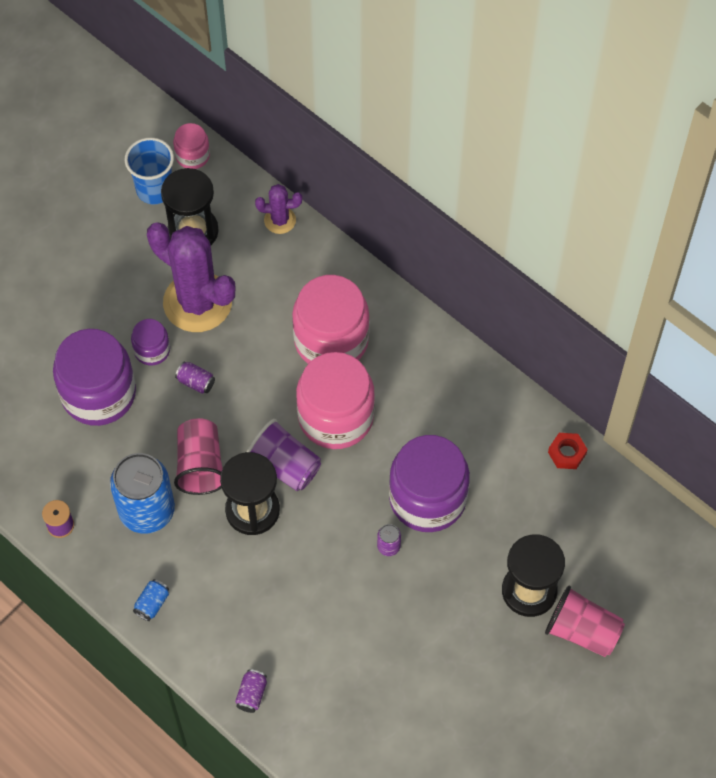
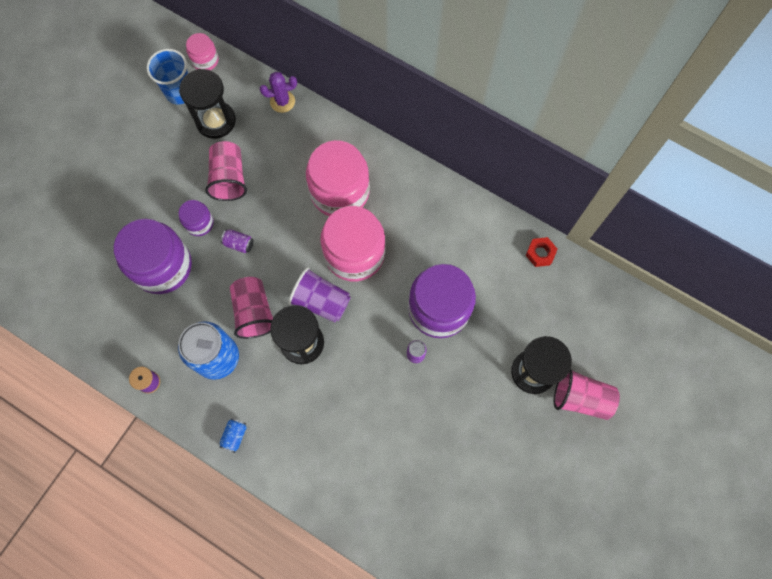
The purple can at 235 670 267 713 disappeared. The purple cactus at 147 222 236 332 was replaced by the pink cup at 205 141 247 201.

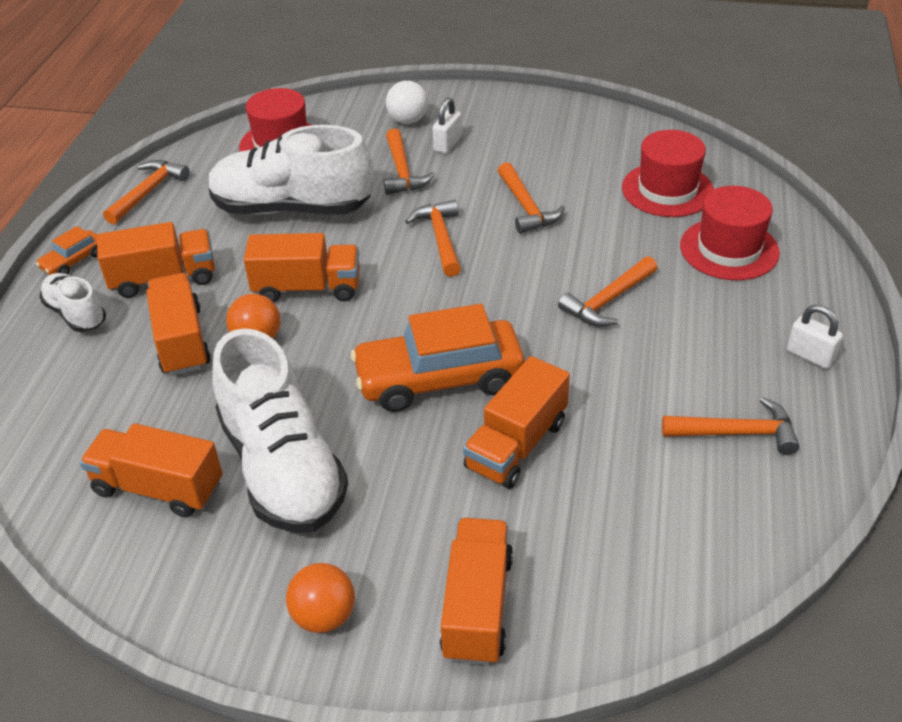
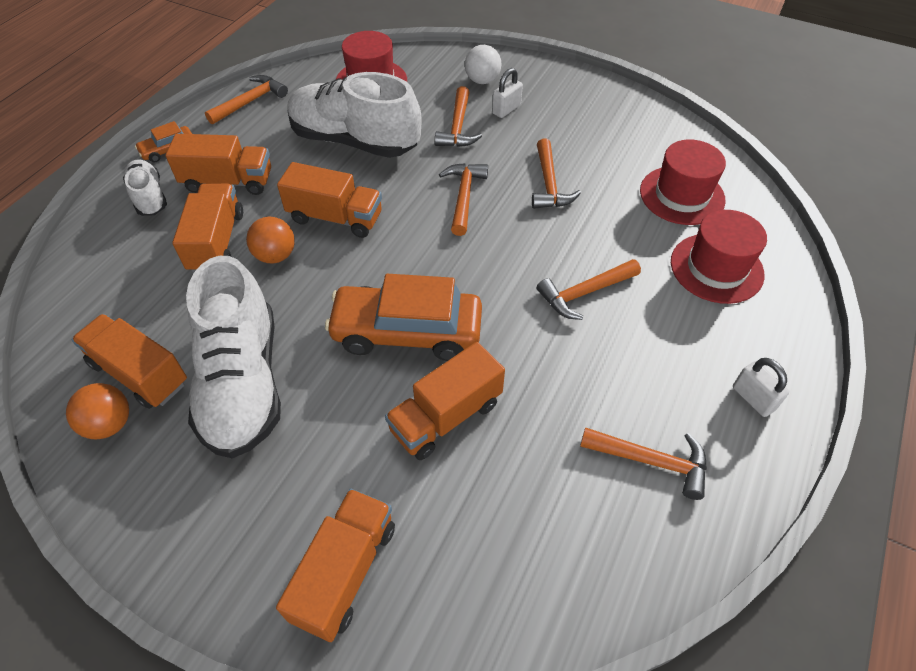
The orange ball moved from 286 563 355 633 to 66 383 129 439.

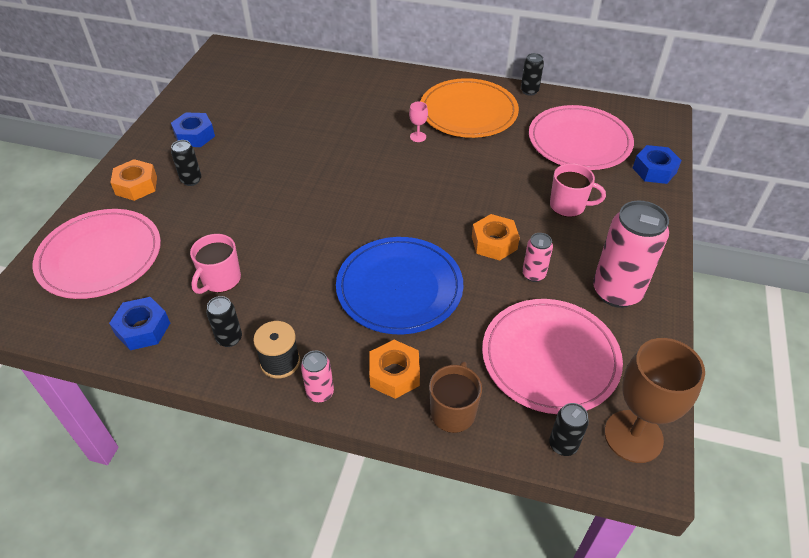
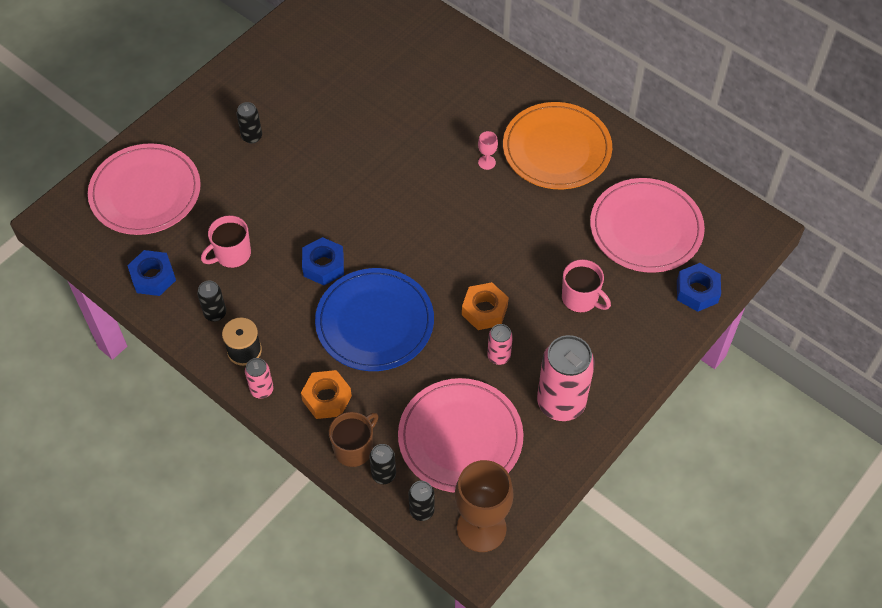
The orange nut at 110 159 157 201 disappeared. The blue nut moved from 171 113 215 147 to 302 237 344 285. The black can moved from 521 53 544 96 to 369 444 396 484.

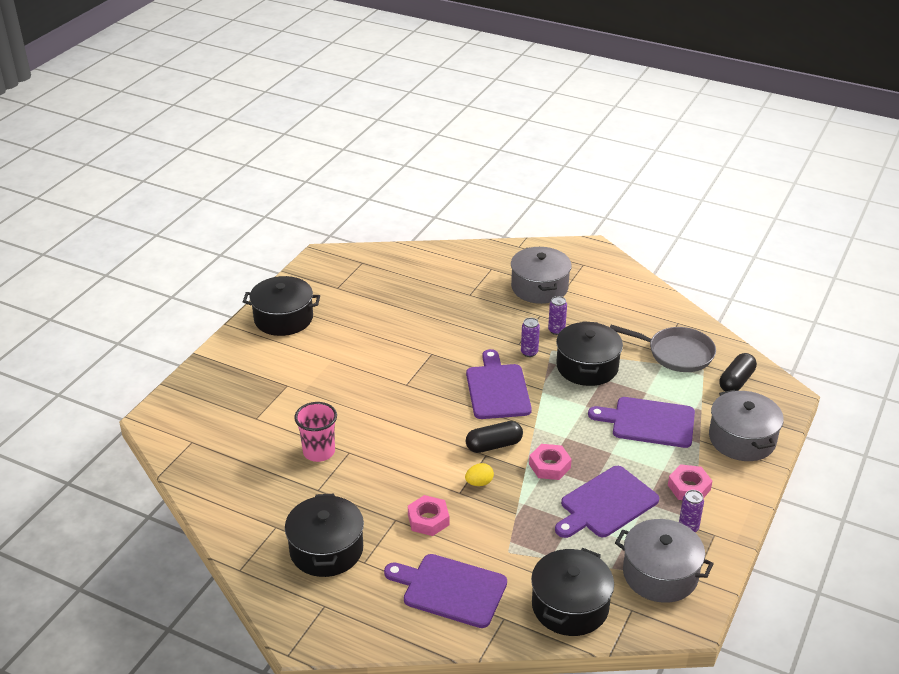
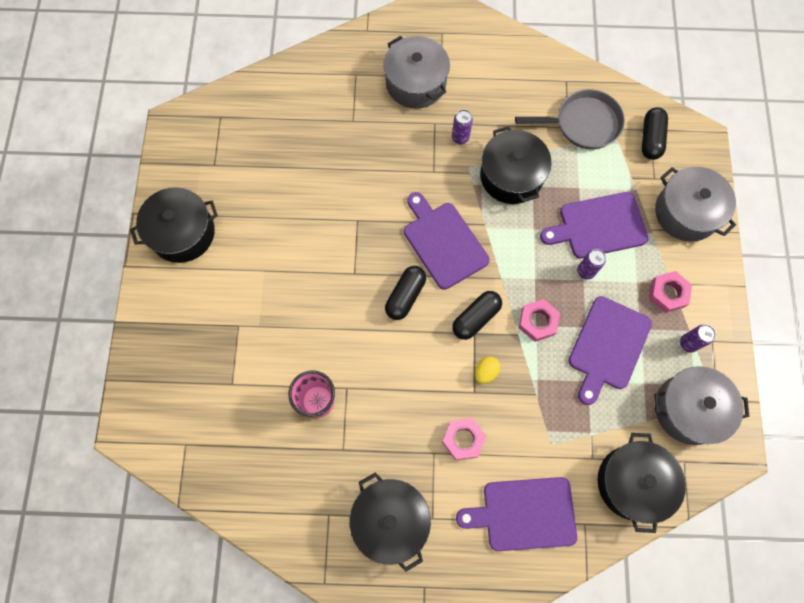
The black capsule at 385 266 426 320 appeared. The purple can moved from 521 318 540 357 to 577 249 606 280.

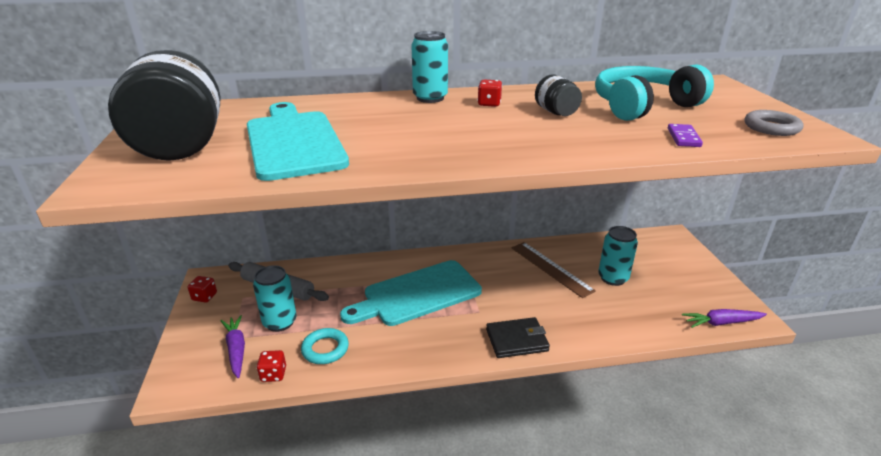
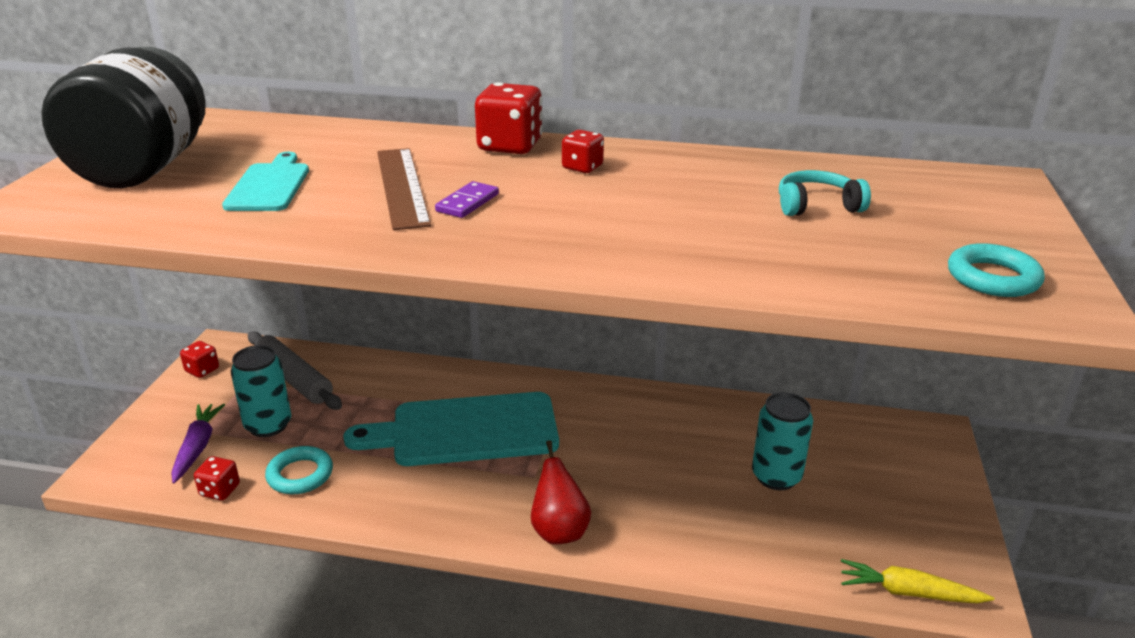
The black jar at 535 74 582 116 disappeared. The brown ruler moved from 511 242 596 298 to 377 148 431 230. The purple domino moved from 668 124 703 147 to 435 181 499 218. The turquoise can at 411 31 448 103 was replaced by the red dice at 475 82 543 154. The black wallet at 486 317 550 358 was replaced by the red pear at 531 440 591 545. The purple carrot at 682 309 767 328 became the yellow carrot at 841 559 994 603. The grey ring at 745 110 803 136 became the turquoise ring at 948 243 1045 297. The turquoise cutting board at 247 102 349 181 changed to 0.55 times the size. The turquoise headphones at 595 64 714 121 changed to 0.50 times the size.

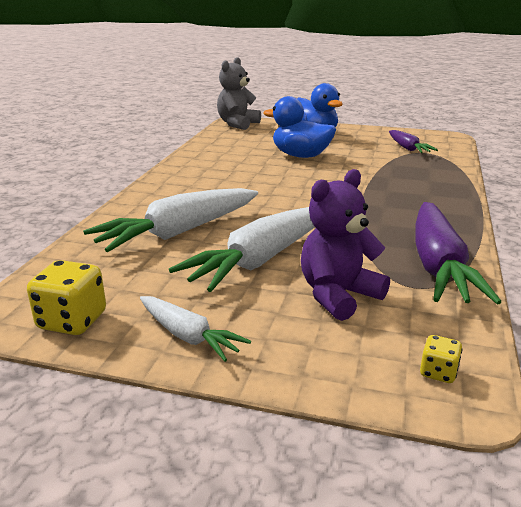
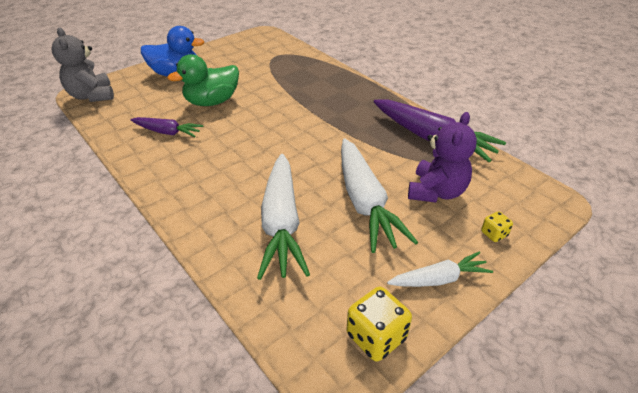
The purple carrot moved from 389 130 438 153 to 131 117 203 137. The yellow dice moved from 420 335 462 383 to 481 211 513 242. The blue duck at 263 96 336 158 became the green duck at 167 54 239 106. The purple teddy bear at 301 169 390 321 turned 150 degrees counterclockwise.

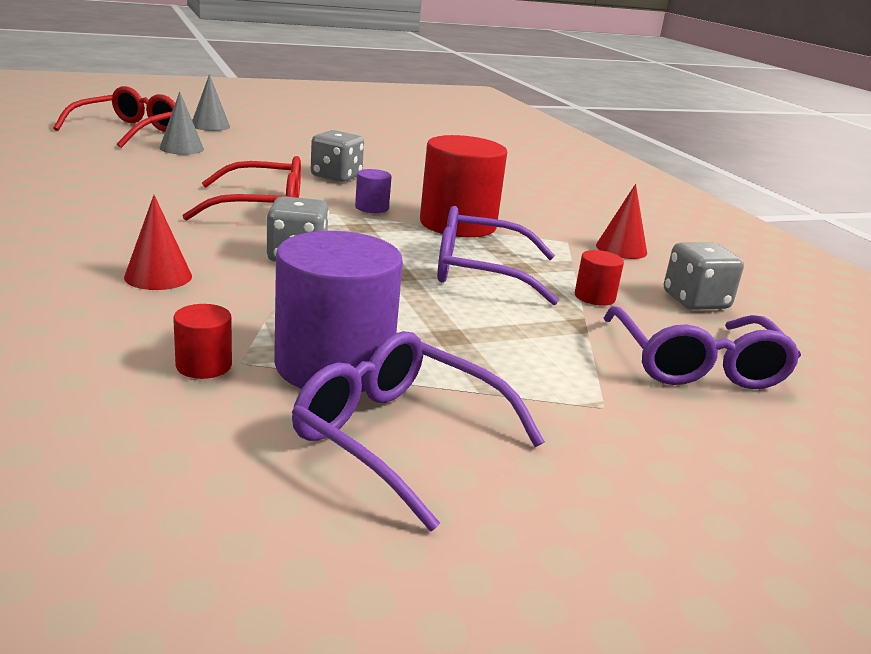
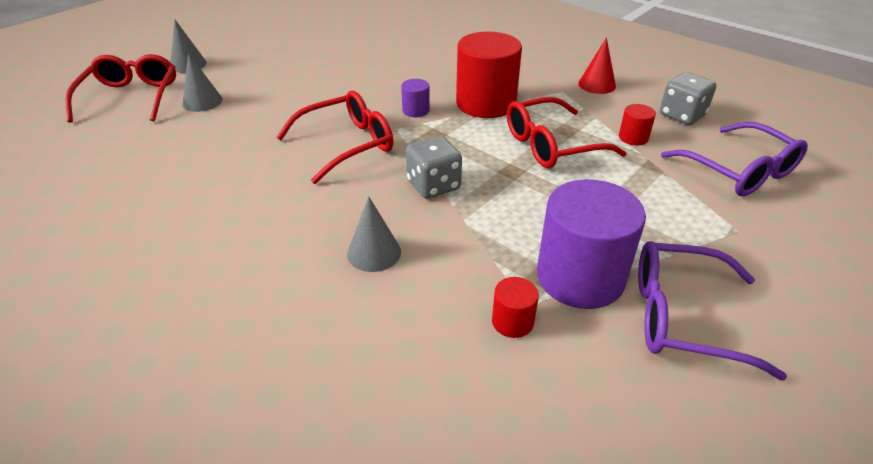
The grey dice at 311 130 364 182 disappeared. The red cone at 124 195 192 290 became the grey cone at 347 197 401 272. The purple glasses at 437 206 559 305 became the red glasses at 507 97 626 168.

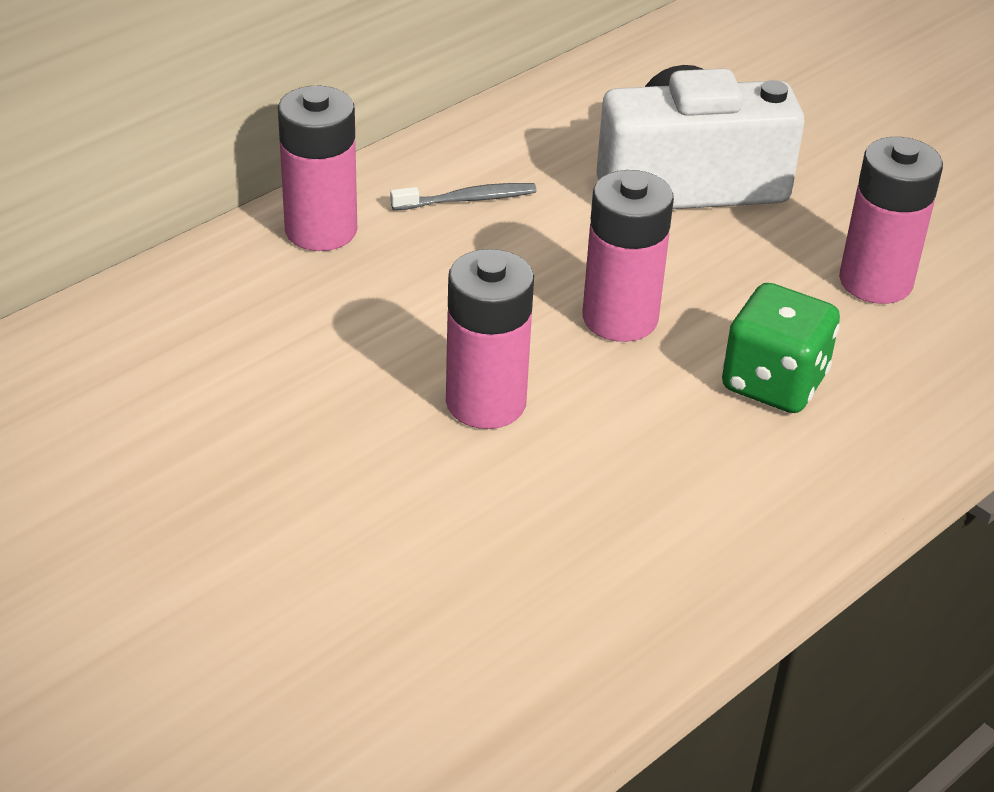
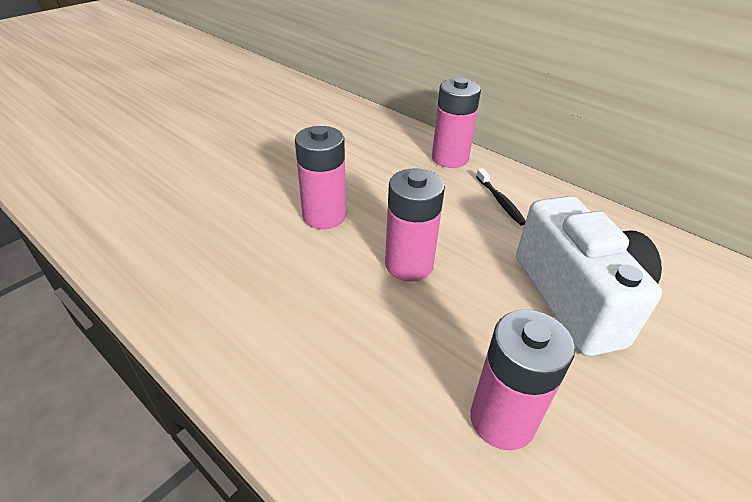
The green dice at 722 283 840 413 disappeared. The grey toothbrush at 390 183 537 210 became the black toothbrush at 476 168 526 226.

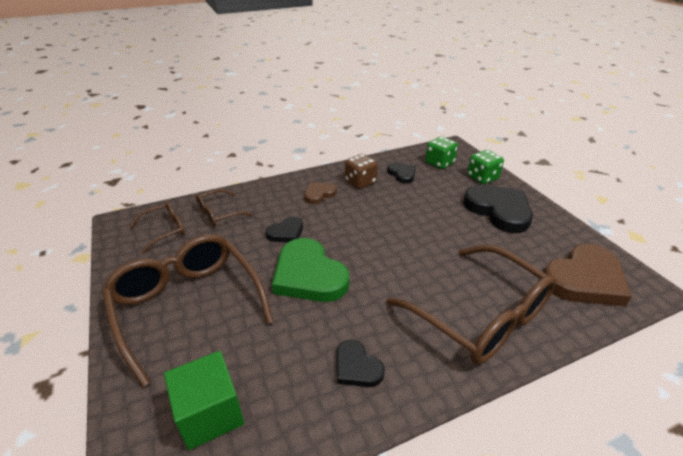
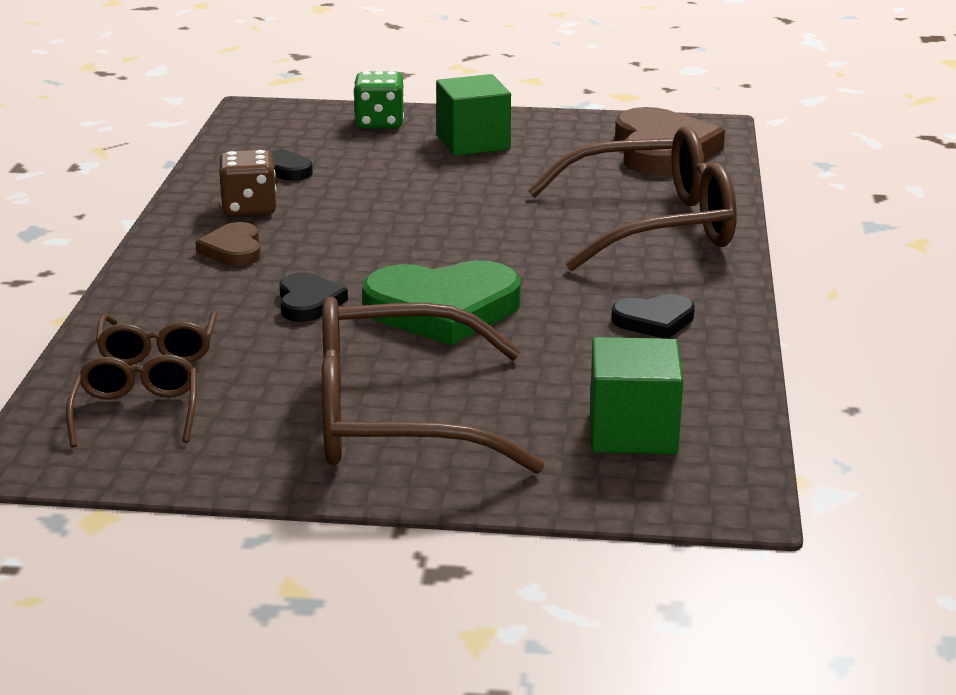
The green dice at 425 136 458 169 disappeared. The black heart at 463 185 533 233 was replaced by the green cube at 436 74 511 156.

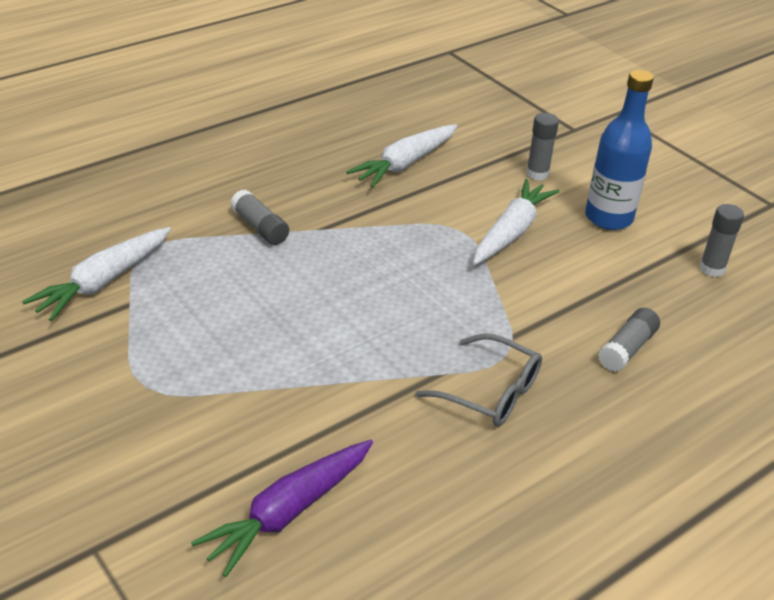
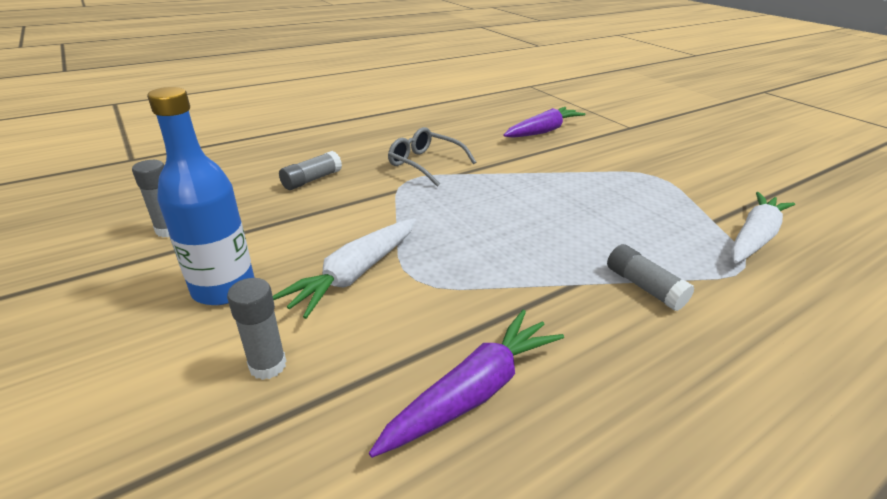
The white carrot at 346 124 457 188 became the purple carrot at 369 310 564 458.

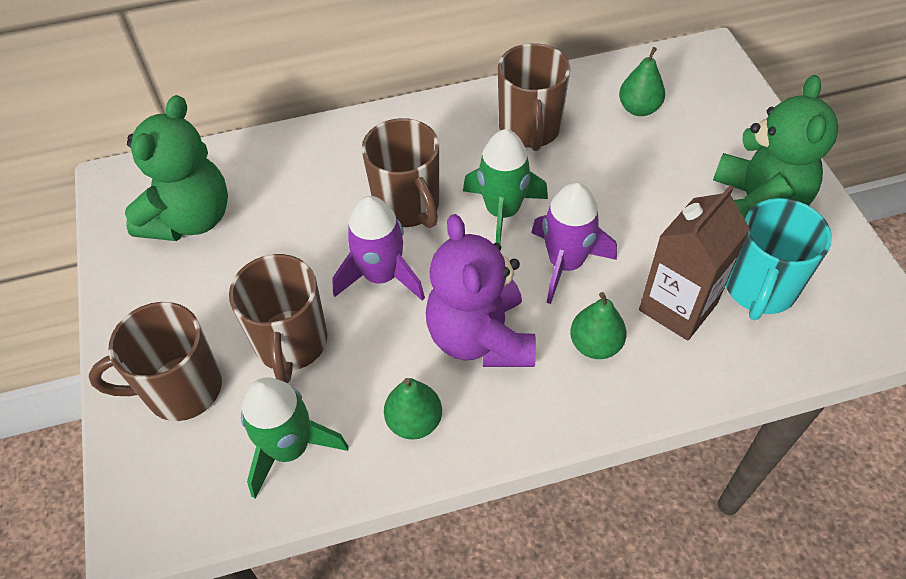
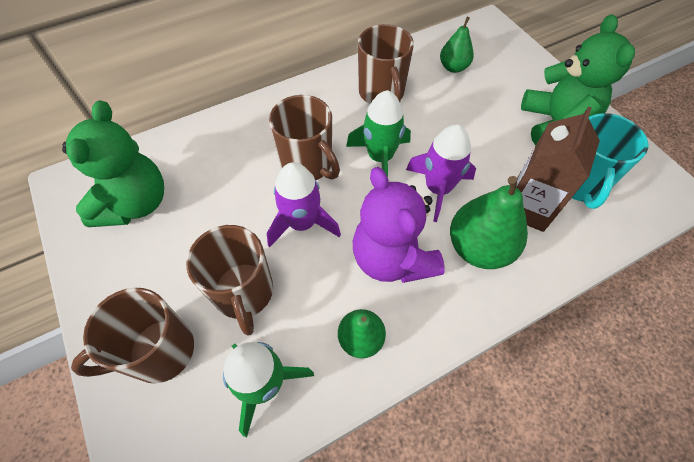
The green pear at 570 292 627 359 changed to 1.68 times the size.

